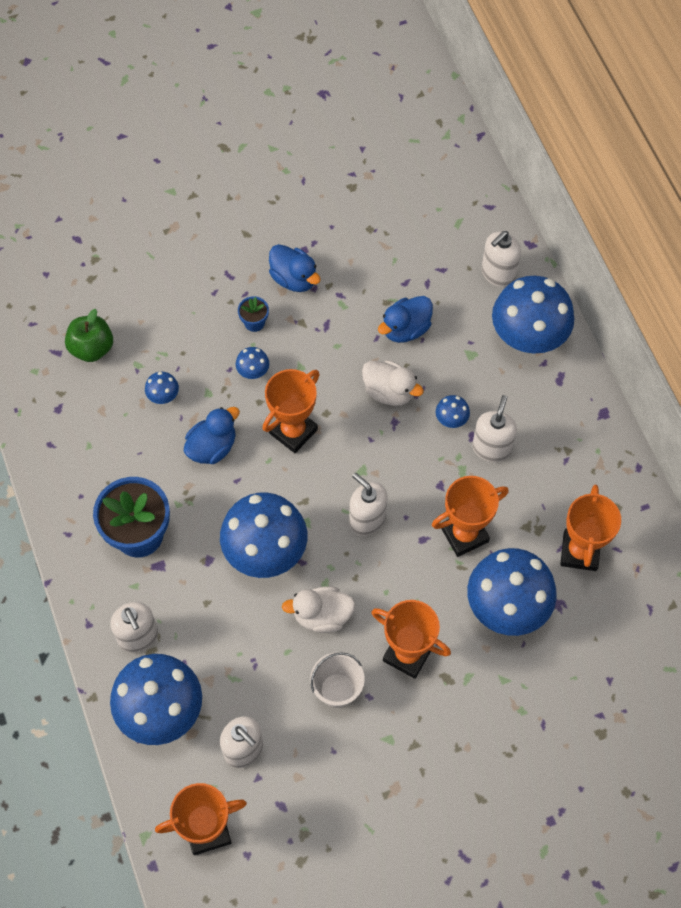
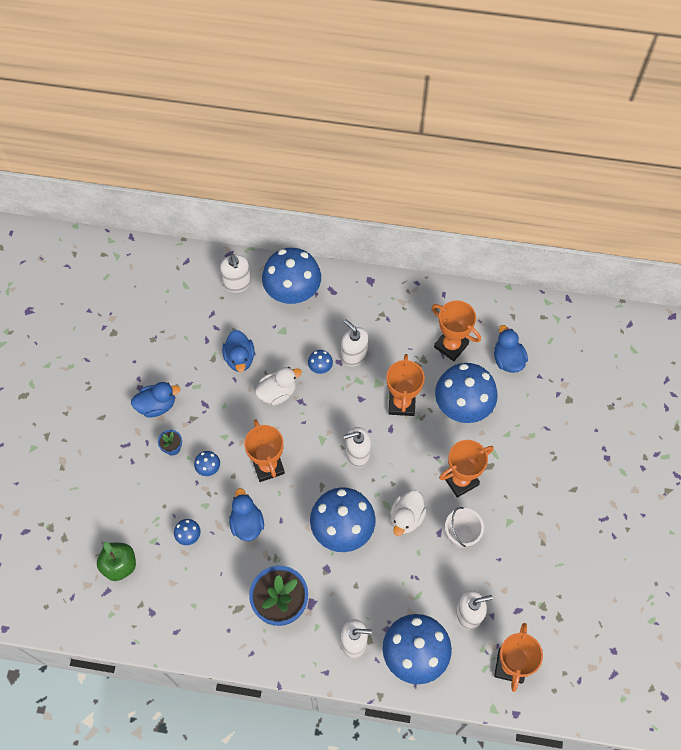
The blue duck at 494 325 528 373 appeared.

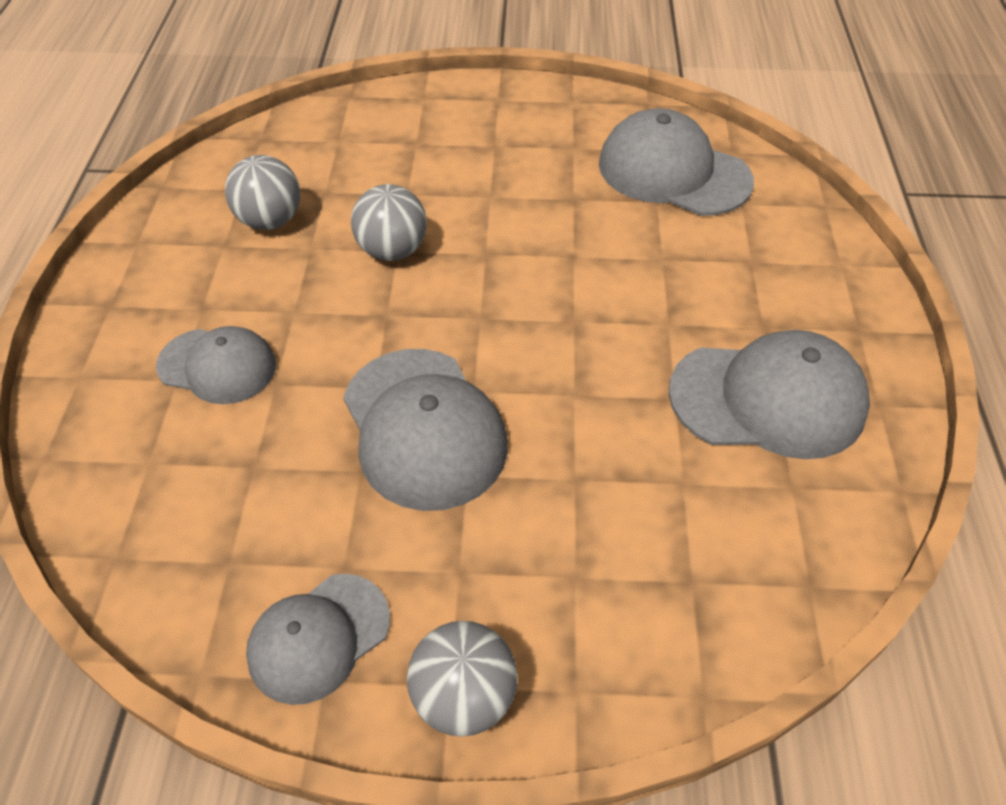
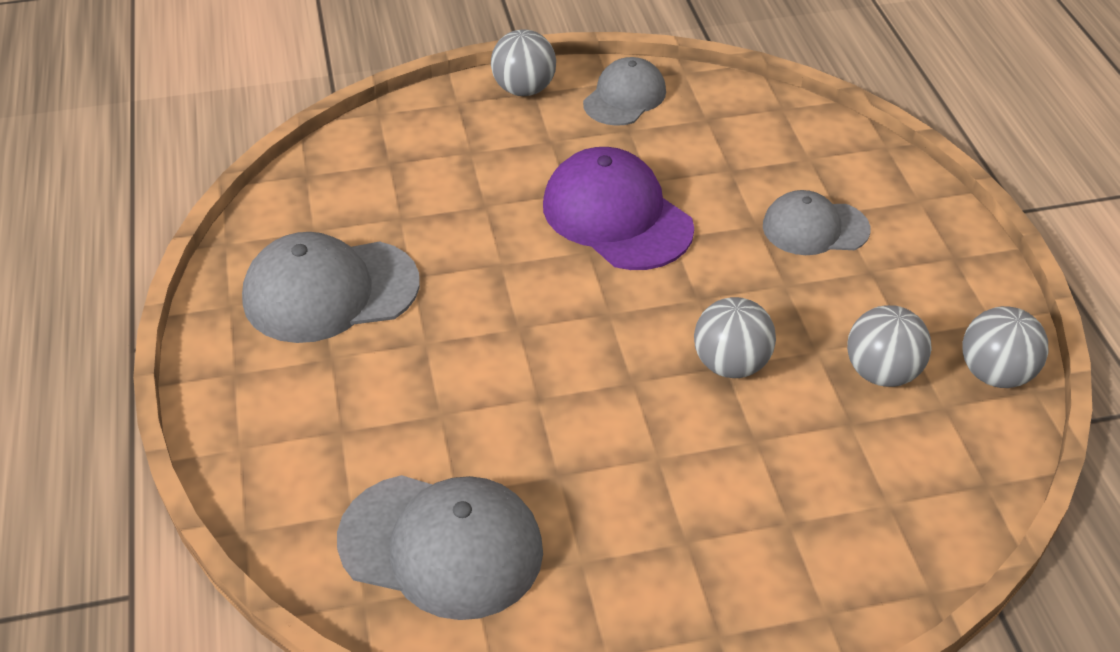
The grey ball at 962 306 1048 388 appeared. The grey cap at 343 349 508 511 became the purple cap at 543 147 694 270.

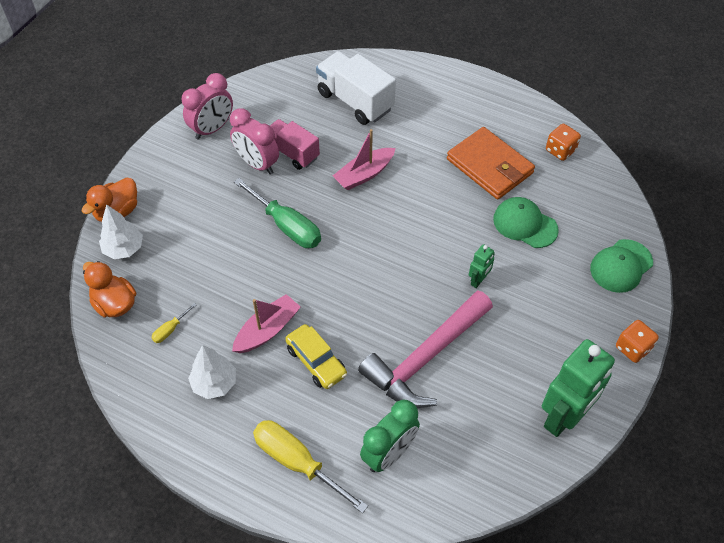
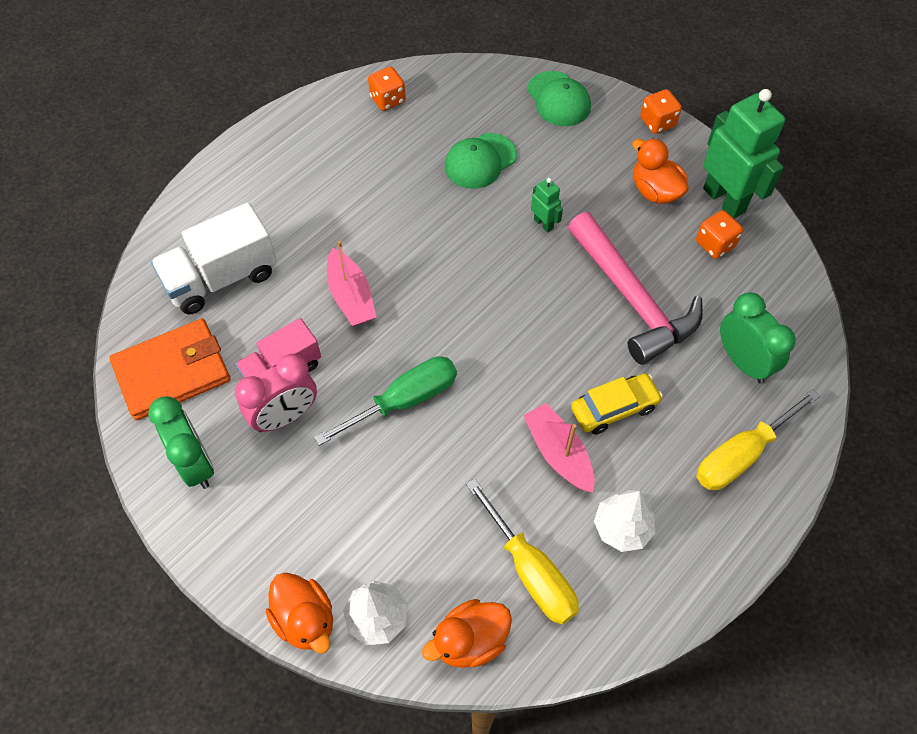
The orange duck at 632 138 689 204 appeared. The orange dice at 696 210 743 259 appeared. The orange wallet moved from 447 127 535 200 to 110 319 230 420. The pink clock at 182 73 233 140 became the green clock at 148 396 214 489. The yellow screwdriver at 151 303 196 343 changed to 2.22 times the size.

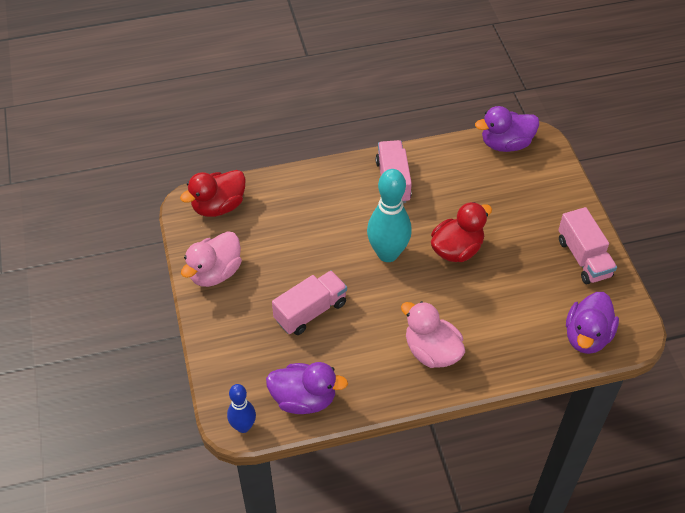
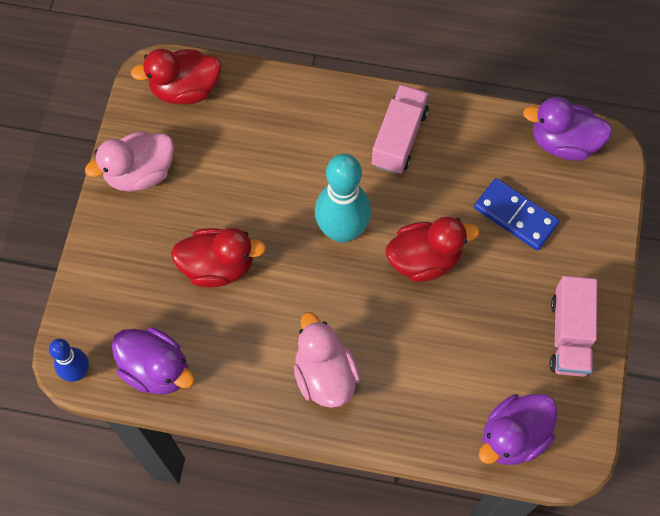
The blue domino at 474 178 559 251 appeared. The pink truck at 272 271 347 335 was replaced by the red duck at 171 228 266 288.

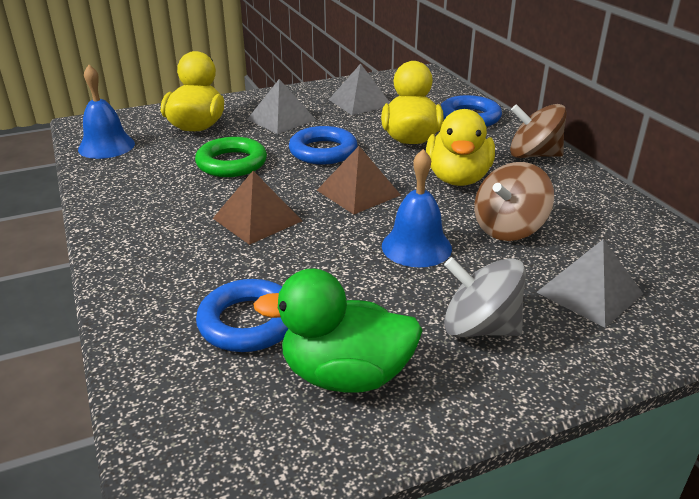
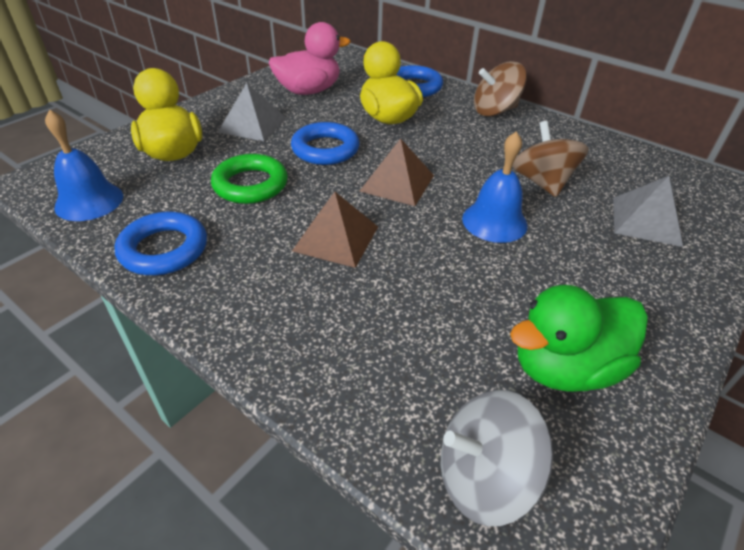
The yellow duck at 426 109 495 186 disappeared. The blue ring moved from 196 279 288 352 to 115 212 207 275. The grey spinning top moved from 444 257 526 337 to 441 390 553 526. The grey pyramid at 329 64 390 115 was replaced by the pink duck at 269 22 351 95. The brown spinning top at 474 162 554 241 turned 150 degrees clockwise.

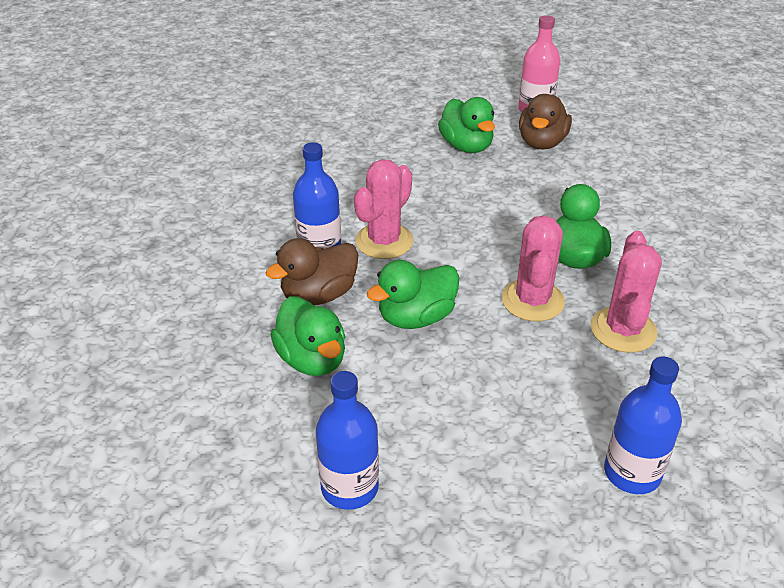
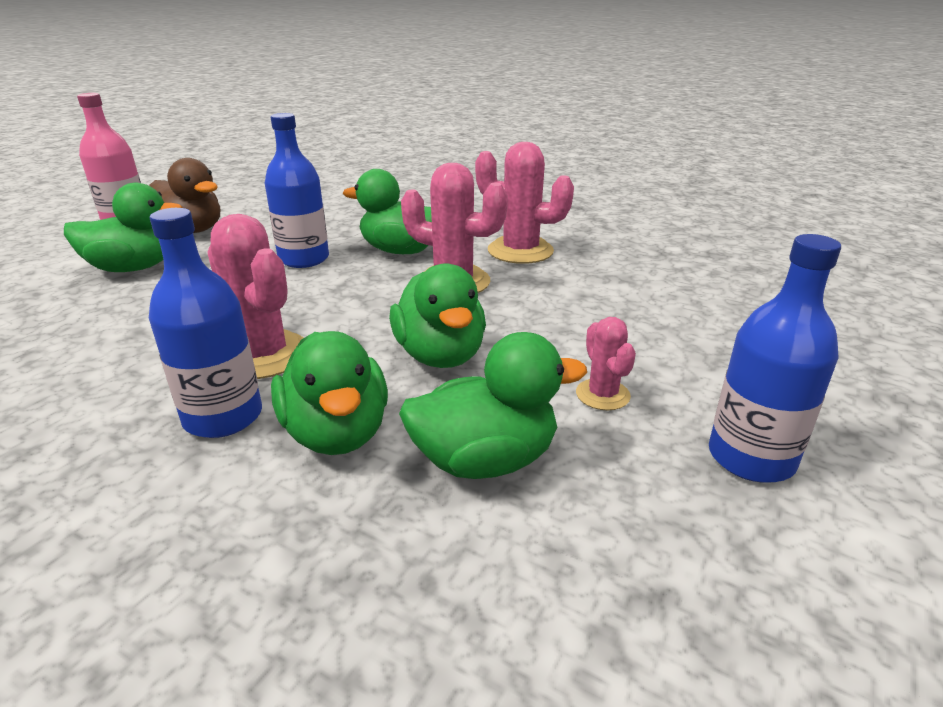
The pink cactus at 576 317 636 410 appeared. The blue bottle moved from 604 357 682 494 to 265 113 329 268. The brown duck at 266 238 358 306 became the green duck at 271 331 388 455.

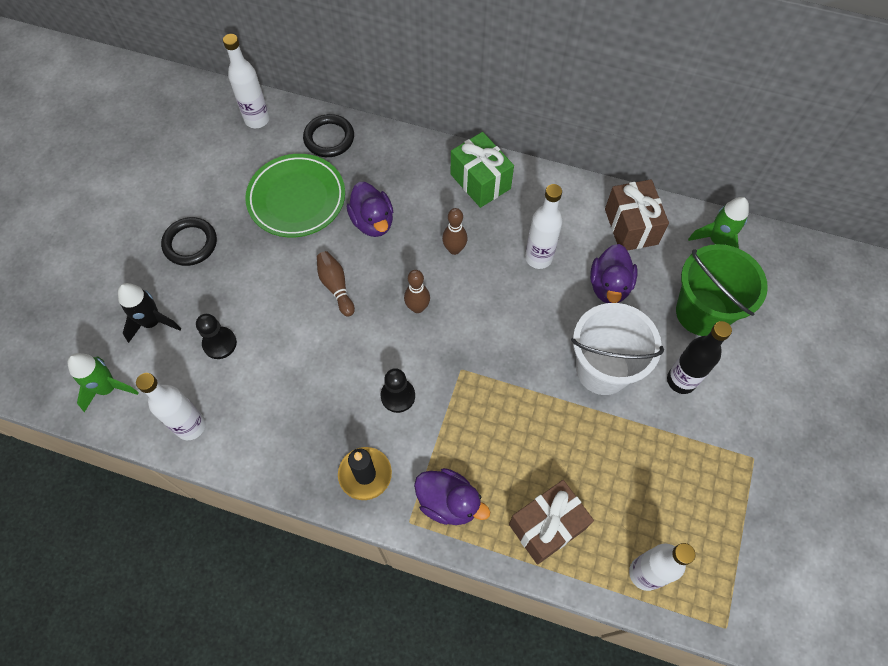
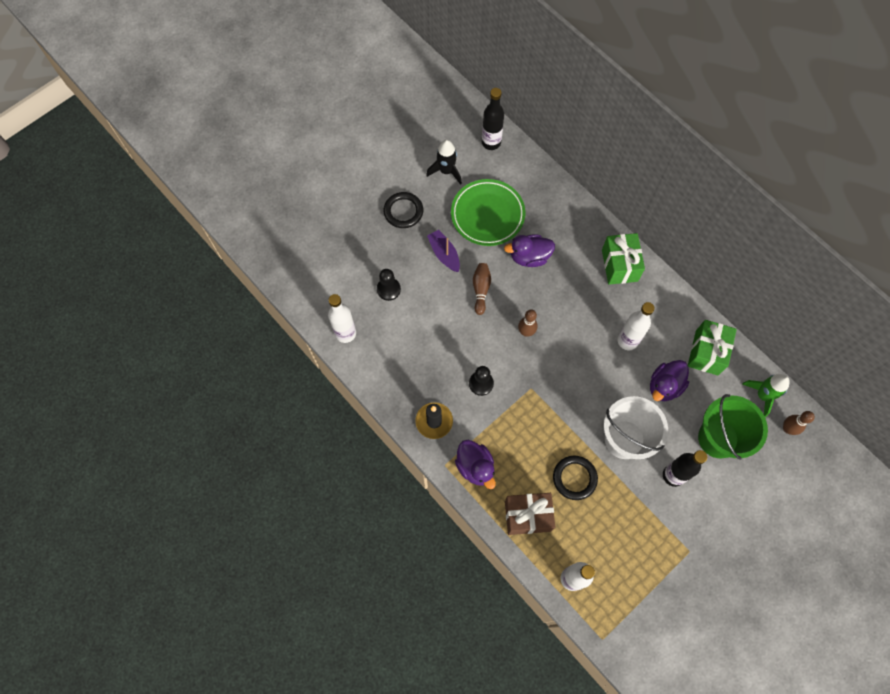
The green rocket at 68 353 139 412 disappeared. The purple boat at 427 230 460 272 appeared. The black rocket moved from 118 283 181 343 to 426 140 462 185. The black ring moved from 303 114 354 157 to 553 456 598 500. The brown bowling pin moved from 442 208 468 255 to 783 411 815 435. The white bottle at 223 34 270 128 became the black bottle at 482 88 504 150. The brown gift at 605 179 669 251 became the green gift at 688 320 737 376. The purple duck at 347 182 393 237 turned 75 degrees clockwise.

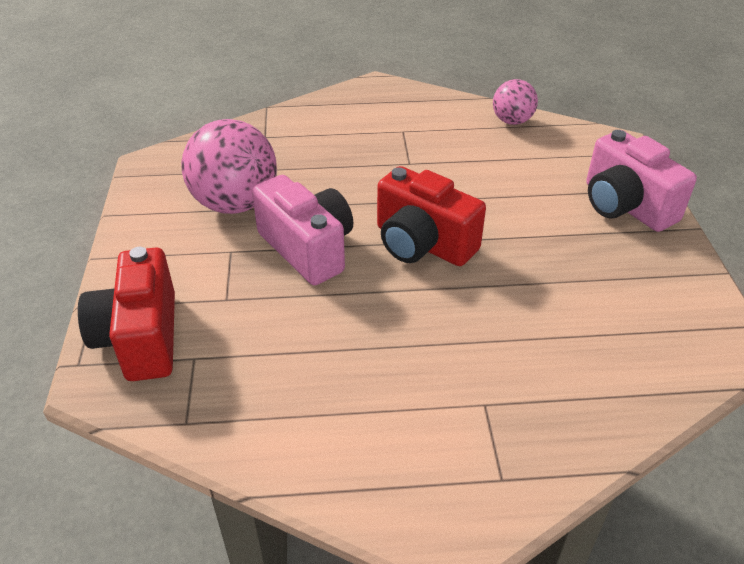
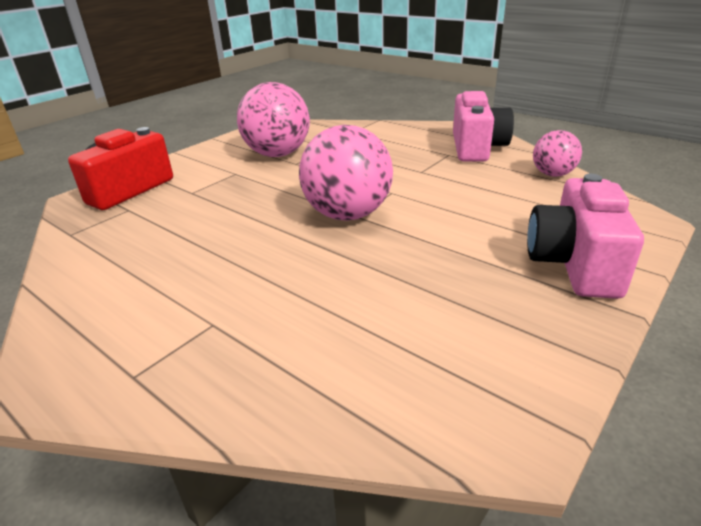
The pink camera moved from 252 175 353 285 to 453 91 514 161. The red camera at 377 166 486 266 was replaced by the pink ball at 299 125 393 221.

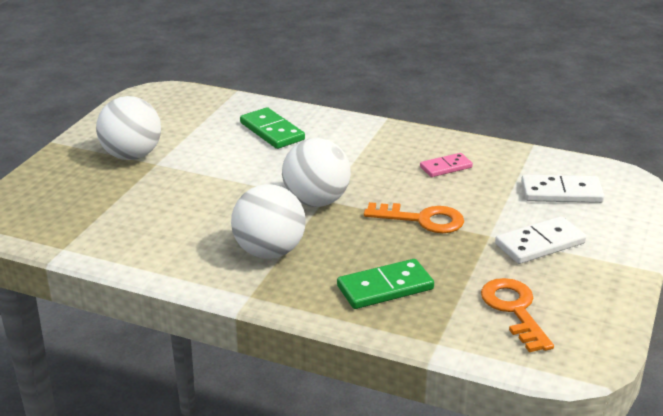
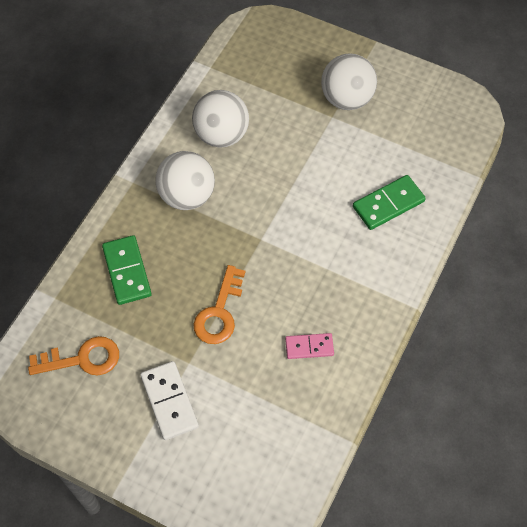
The white domino at 521 175 604 203 disappeared. The white ball moved from 282 138 351 207 to 192 90 249 147. The pink domino at 420 153 473 177 turned 75 degrees counterclockwise.

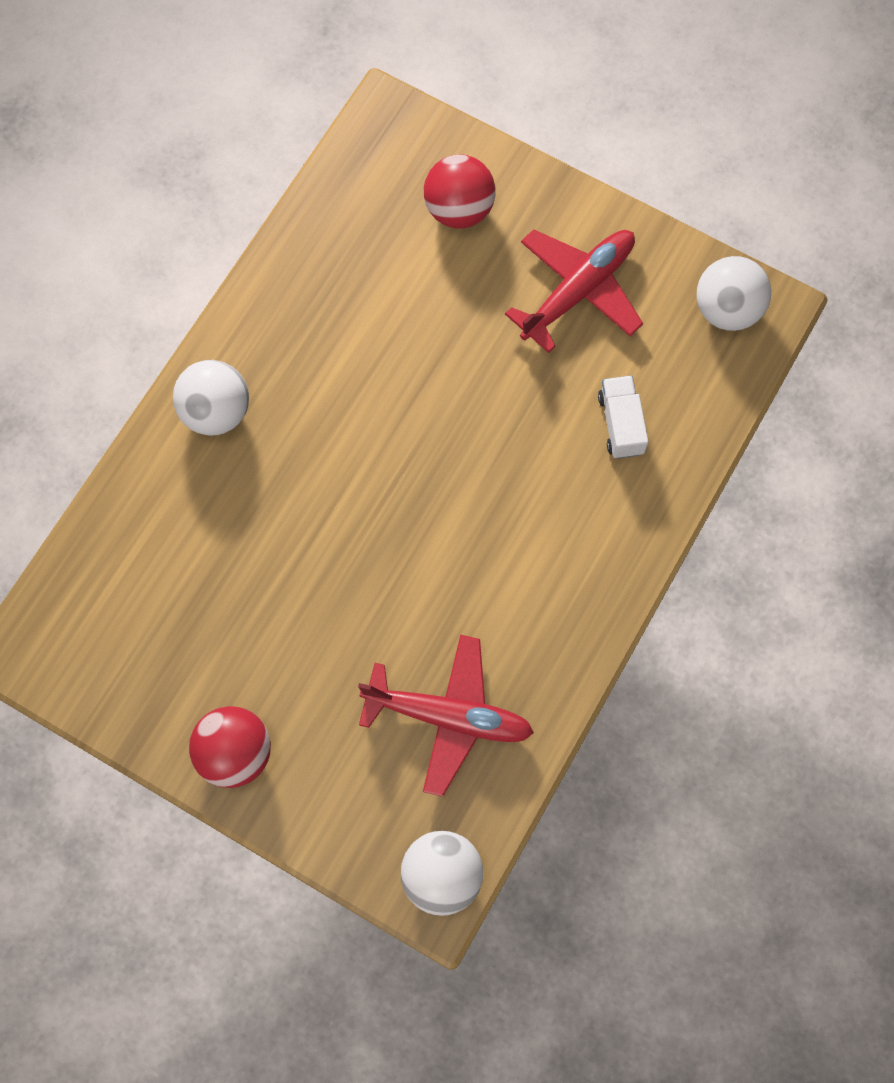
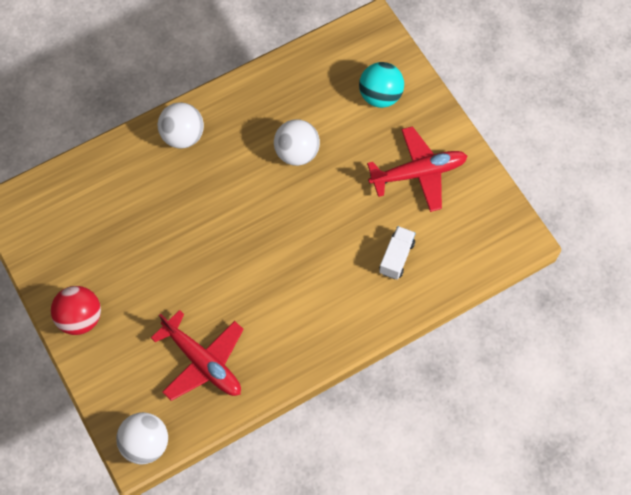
The white ball moved from 697 256 771 331 to 274 119 320 166. The red ball at 424 155 496 229 became the turquoise ball at 359 62 404 108.

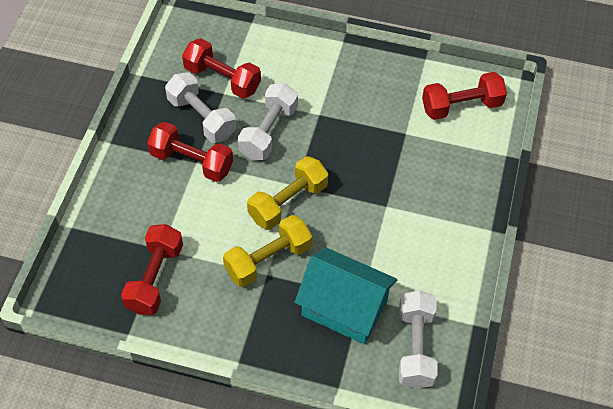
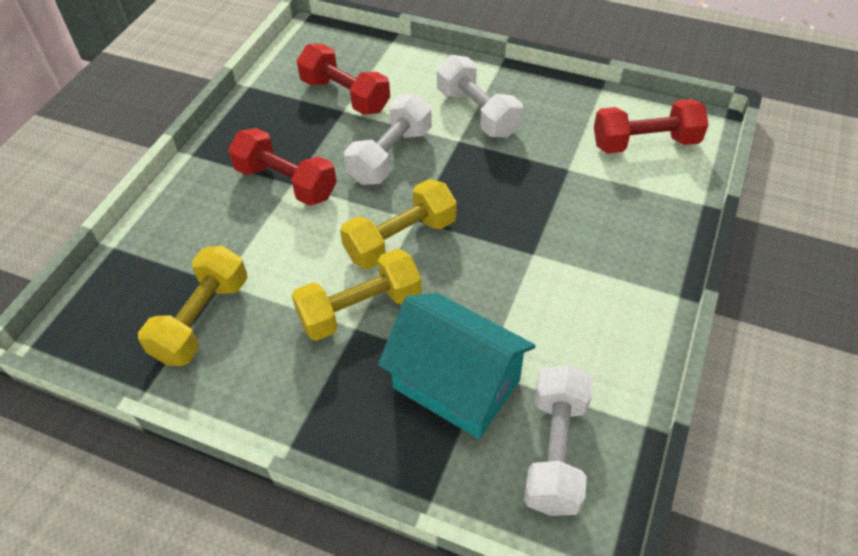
The white dumbbell moved from 165 72 236 143 to 437 55 523 138. The red dumbbell at 121 224 183 315 became the yellow dumbbell at 138 245 247 366.

